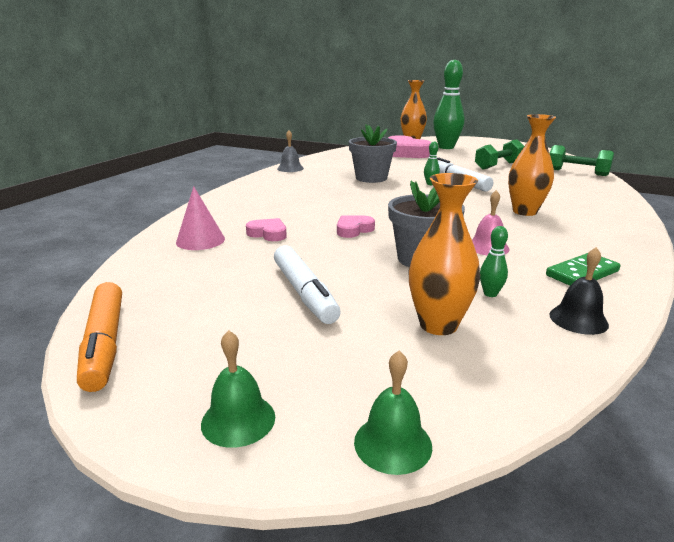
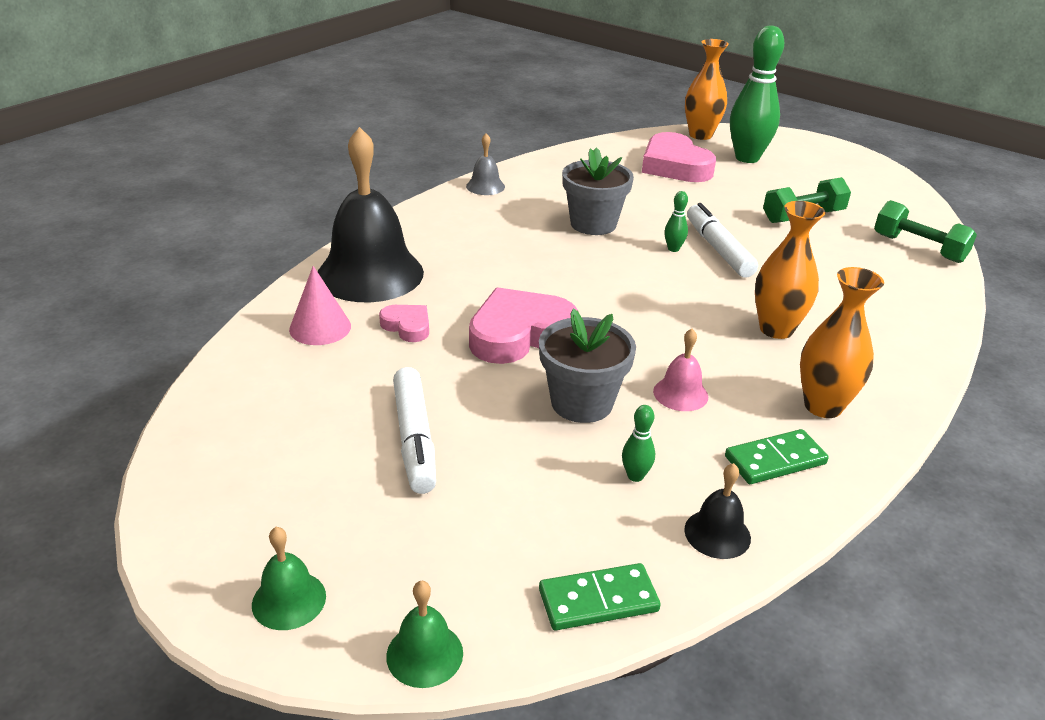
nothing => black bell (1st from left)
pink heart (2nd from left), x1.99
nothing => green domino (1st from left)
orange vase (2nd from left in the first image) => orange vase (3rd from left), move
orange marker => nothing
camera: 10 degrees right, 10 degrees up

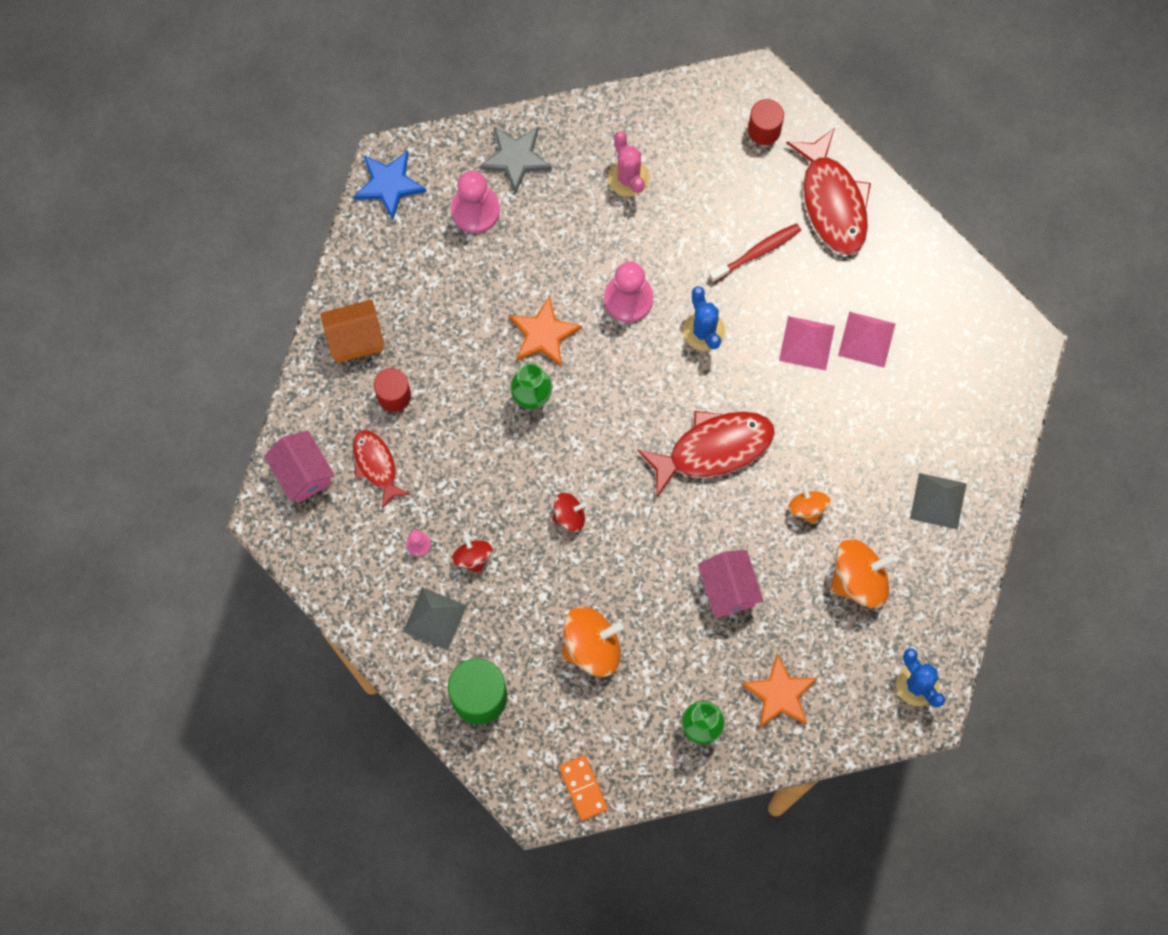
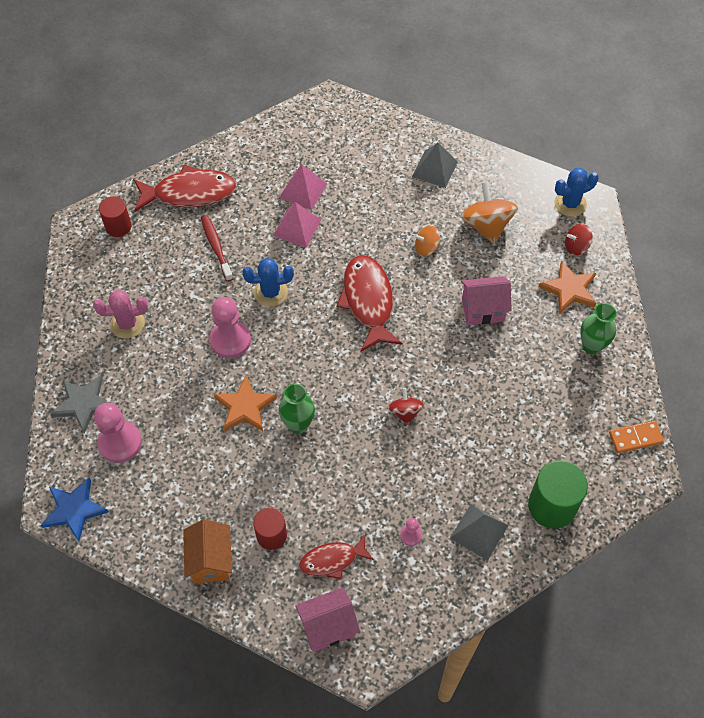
red spinning top (1st from left in the first image) => red spinning top (2nd from left), move
orange spinning top (1st from left) => nothing
camera: 80 degrees left, 15 degrees down

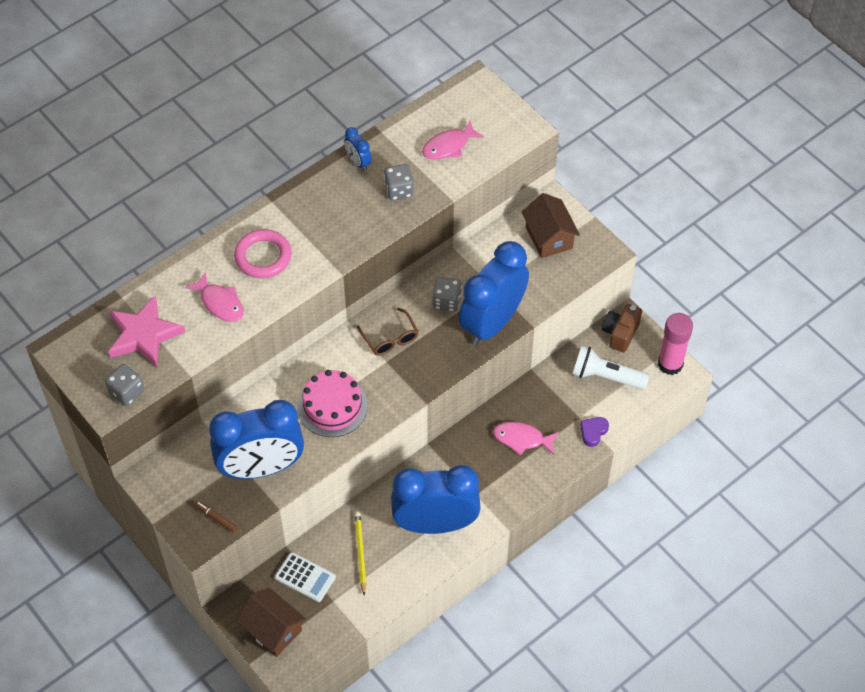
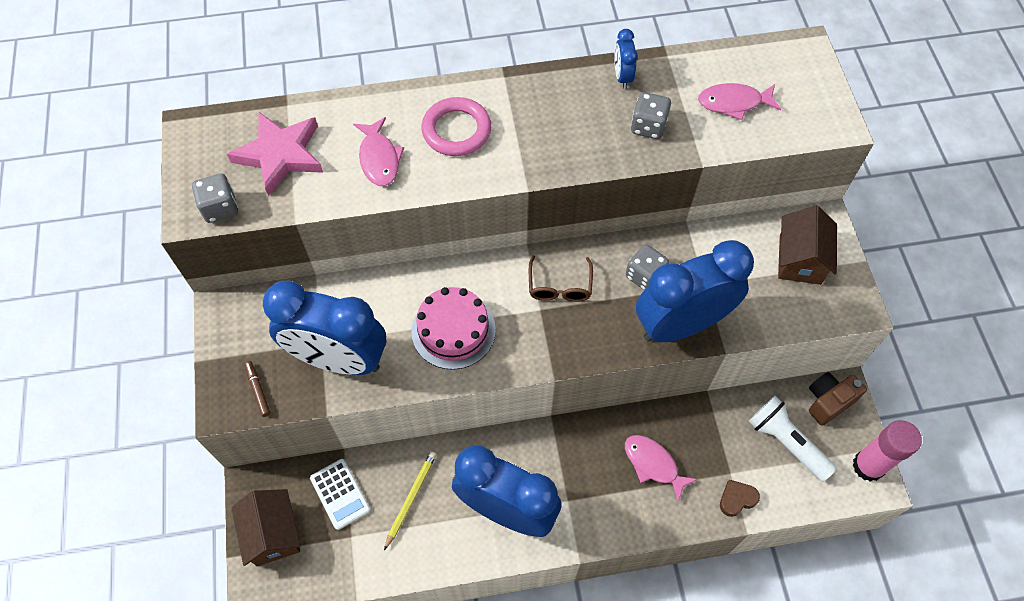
purple heart => brown heart
camera: 30 degrees right, 5 degrees up

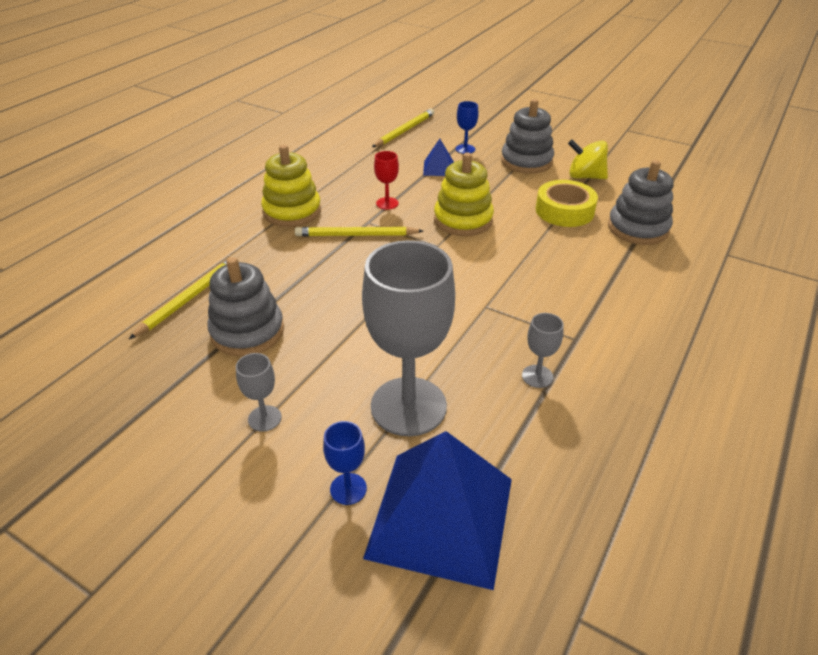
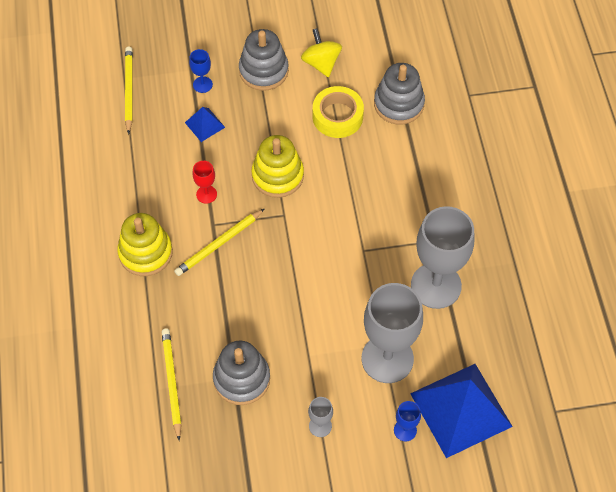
yellow spinning top, 90 degrees clockwise
grey goblet (3rd from left), x2.34
camera: 40 degrees left, 20 degrees up

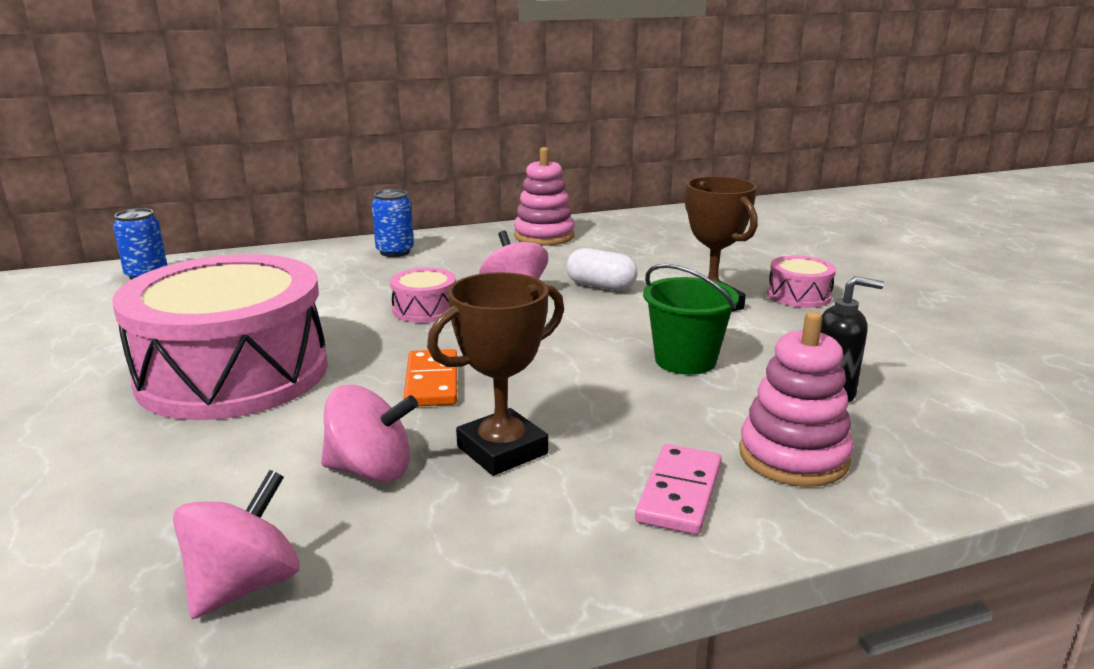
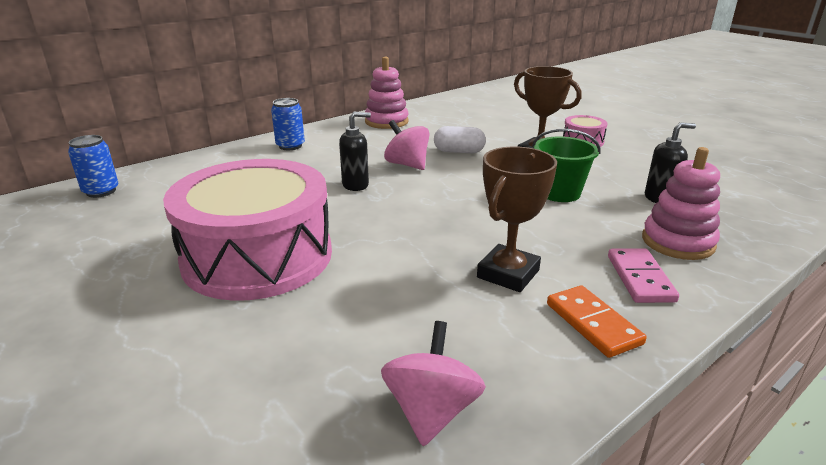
pink drum (2nd from left) => black soap dispenser (1st from left)
orange domino, move
pink spinning top (2nd from left) => nothing
camera: 20 degrees left, 5 degrees up

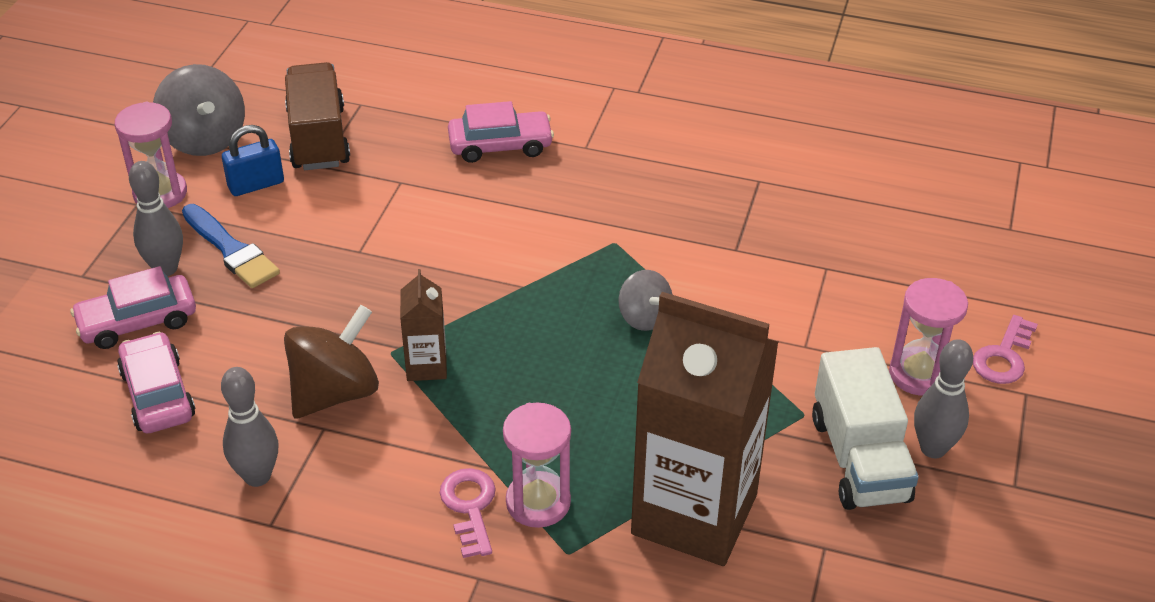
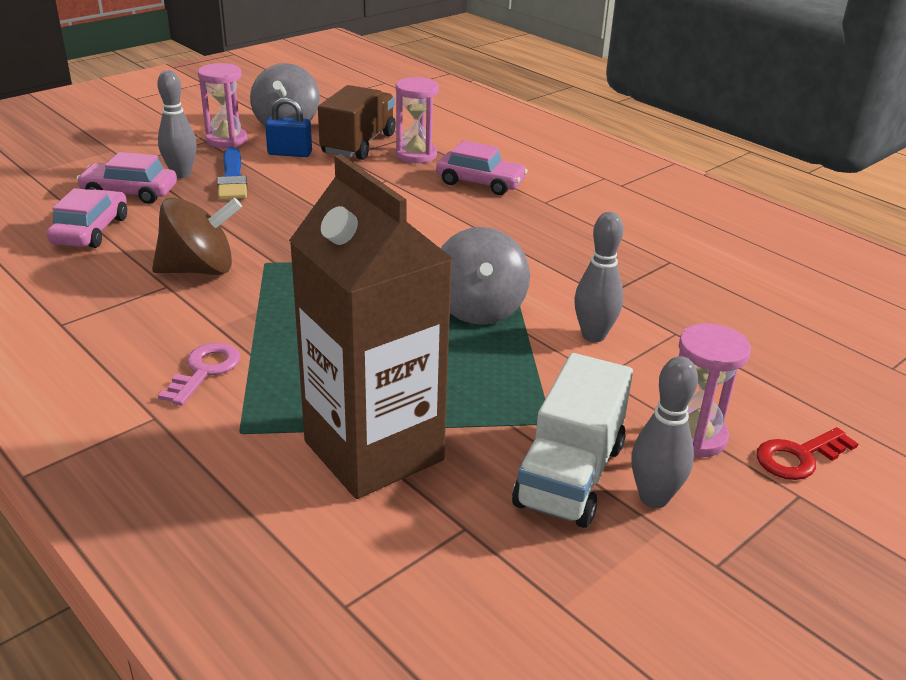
pink hourglass (2nd from left), move
grey spinning top (2nd from left), x1.67
grey bowling pin (2nd from left), move
pink key (2nd from left) => red key
brown carton (1st from left) => nothing
camera: 30 degrees right, 10 degrees down

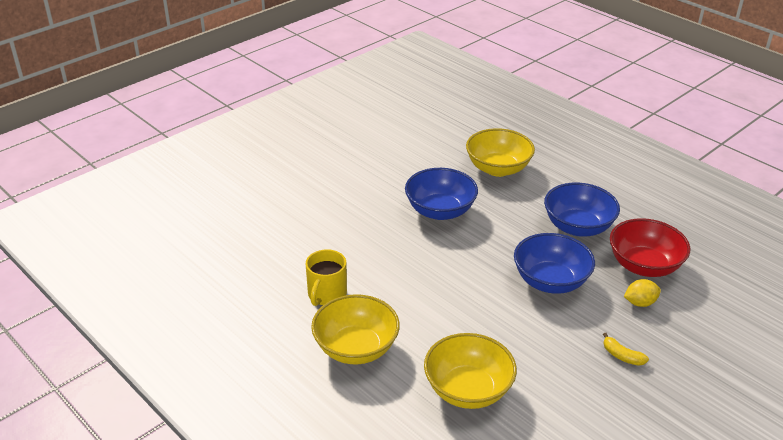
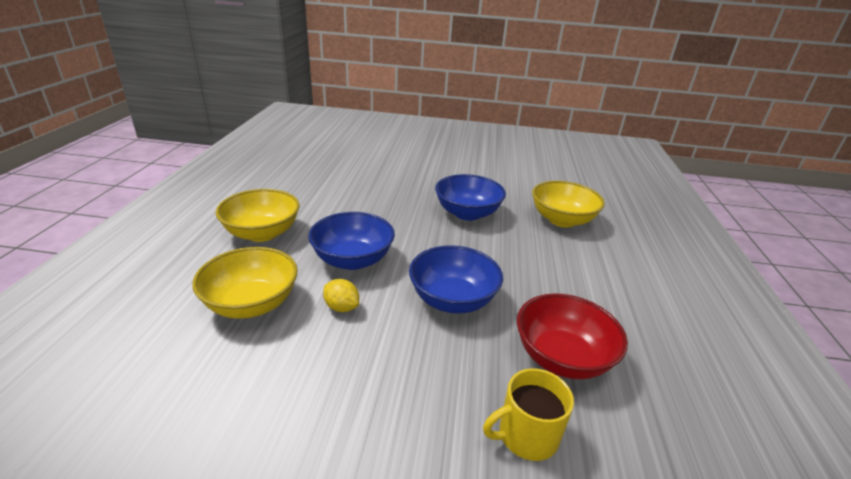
blue bowl (3rd from left in the first image) => blue bowl (1st from left), move
yellow lemon, move
yellow mug, move
yellow banana => nothing
camera: 50 degrees right, 5 degrees down

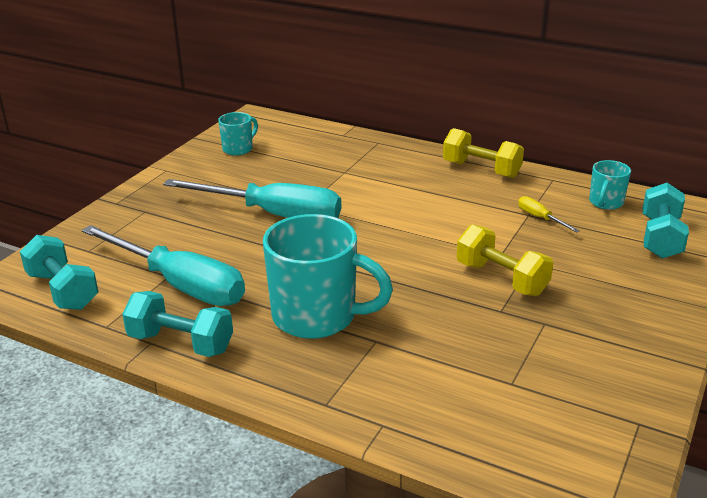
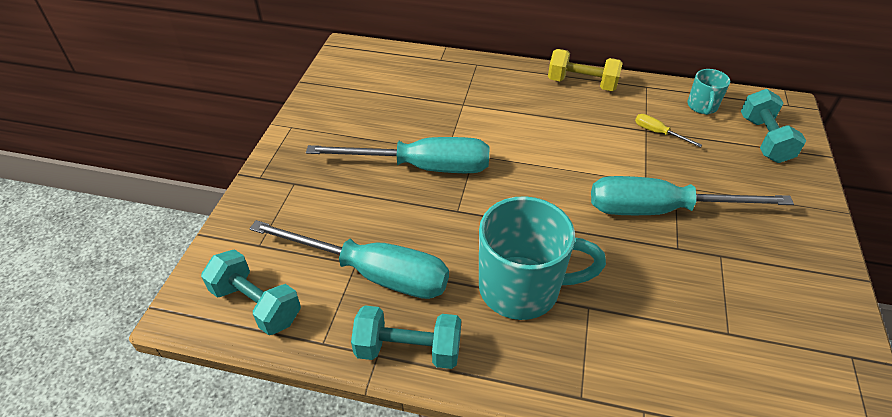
yellow dumbbell (2nd from left) => turquoise screwdriver (3rd from left)
turquoise mug (1st from left) => nothing
camera: 15 degrees left, 15 degrees up

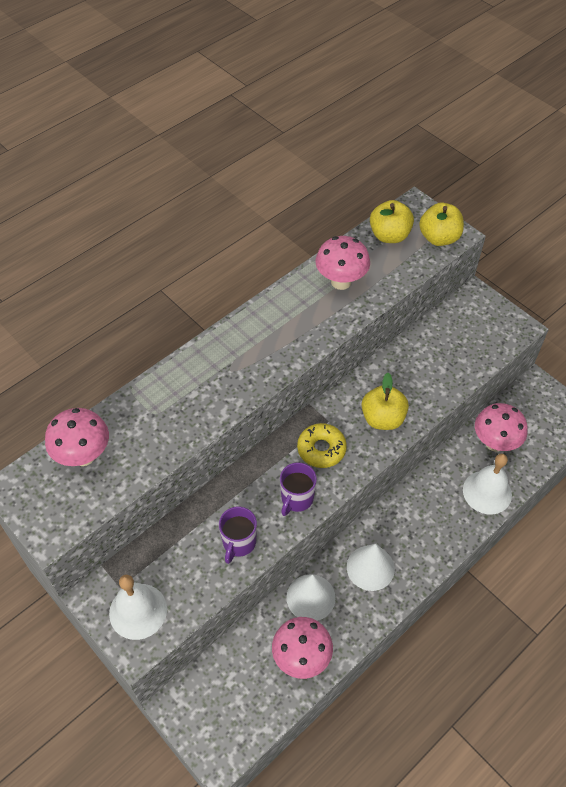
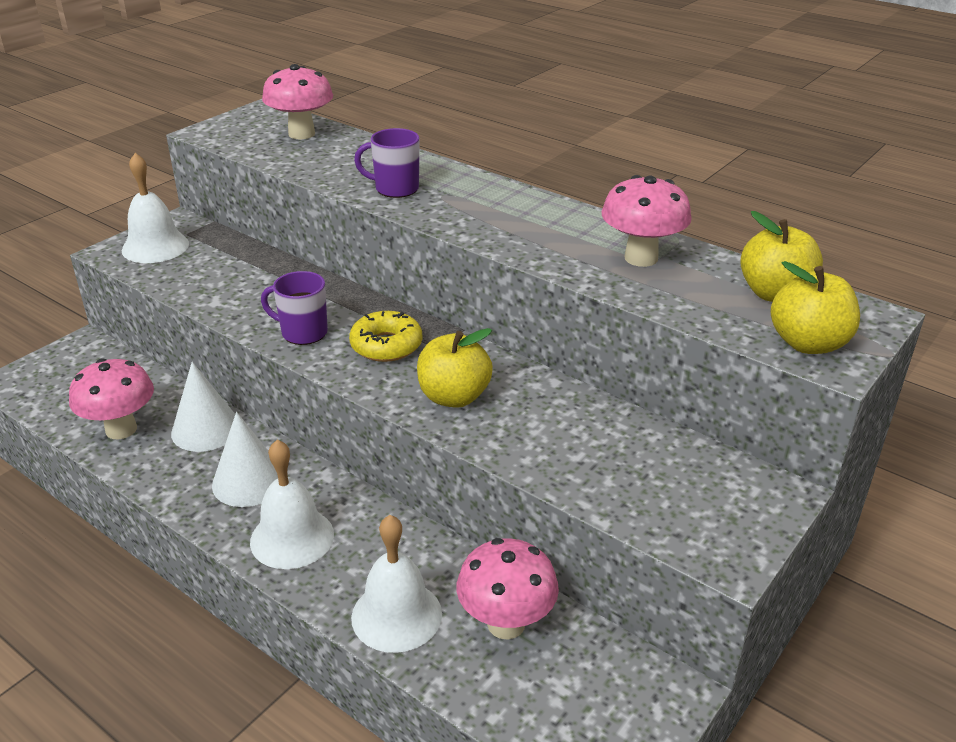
nothing => white bell (2nd from left)
purple mug (1st from left in the first image) => purple mug (2nd from left), move
camera: 80 degrees right, 20 degrees down

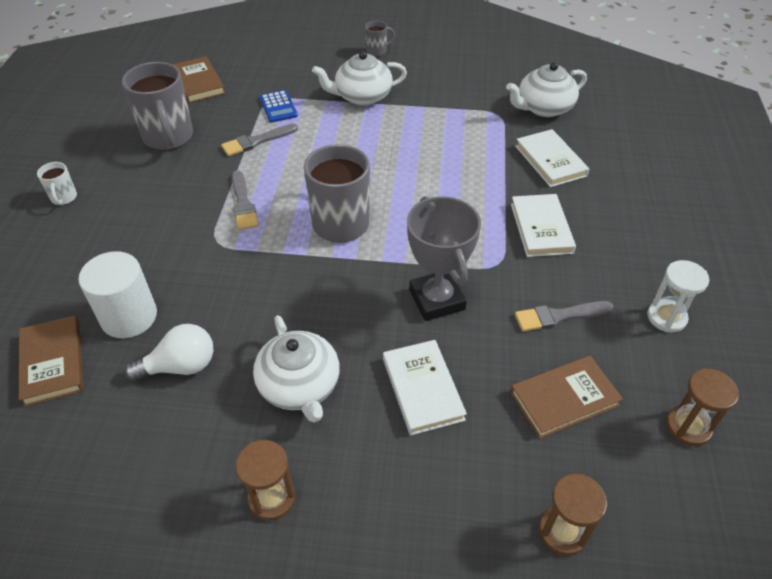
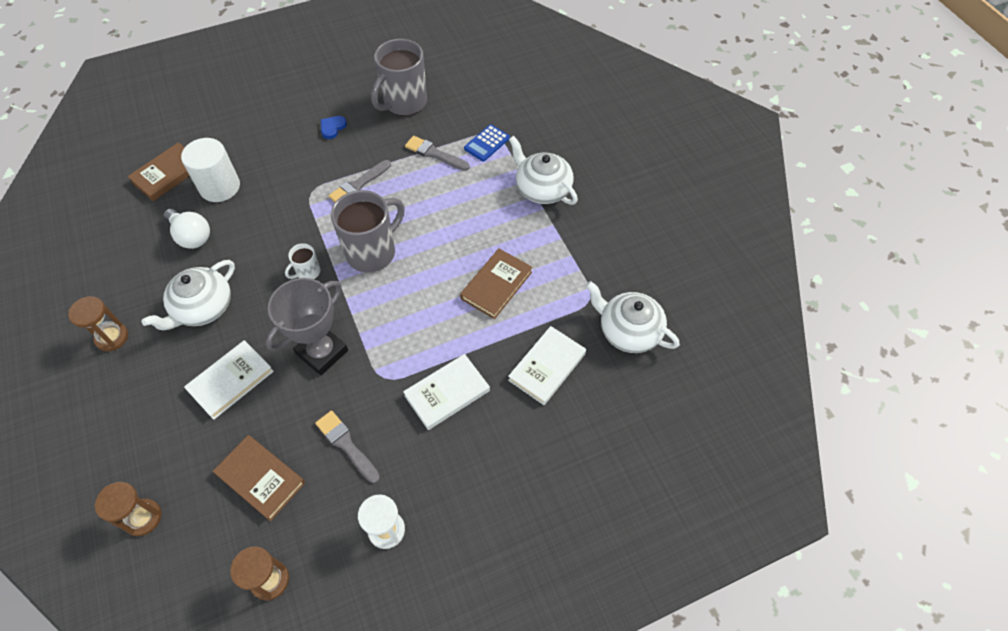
white mug, move
nothing => blue heart
brown book (2nd from left in the first image) => brown book (3rd from left), move
grey mug (3rd from left) => nothing
camera: 60 degrees right, 10 degrees up

